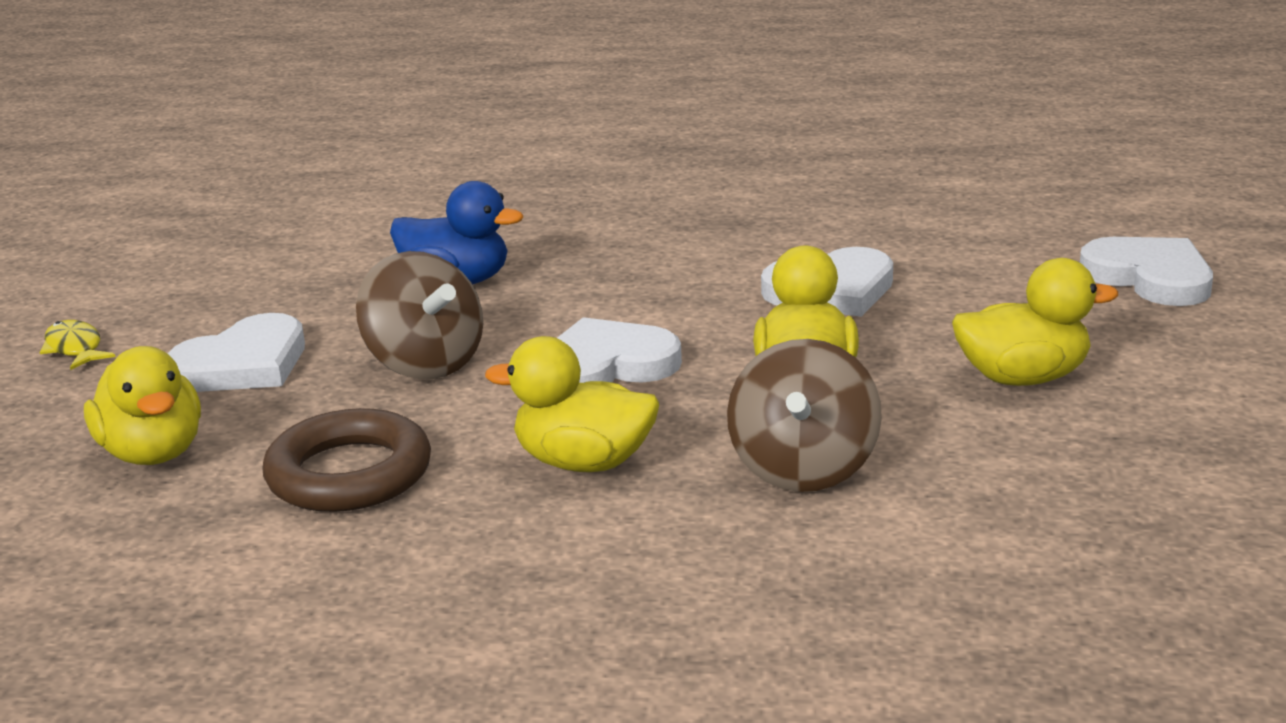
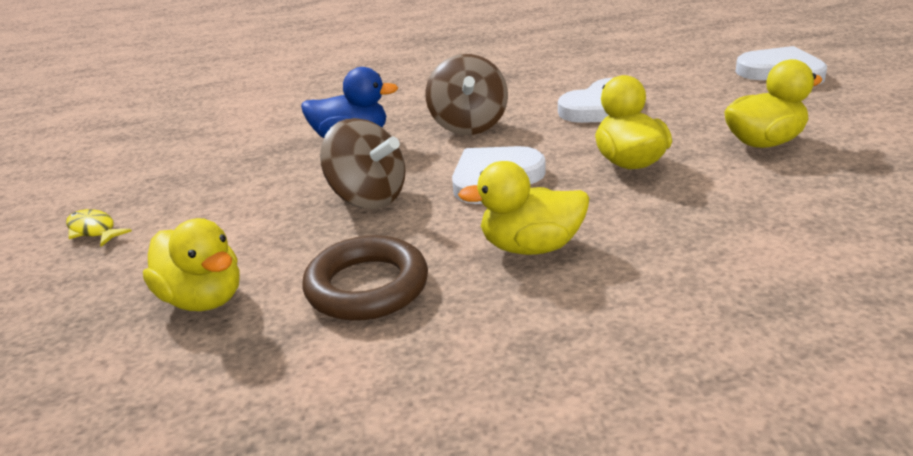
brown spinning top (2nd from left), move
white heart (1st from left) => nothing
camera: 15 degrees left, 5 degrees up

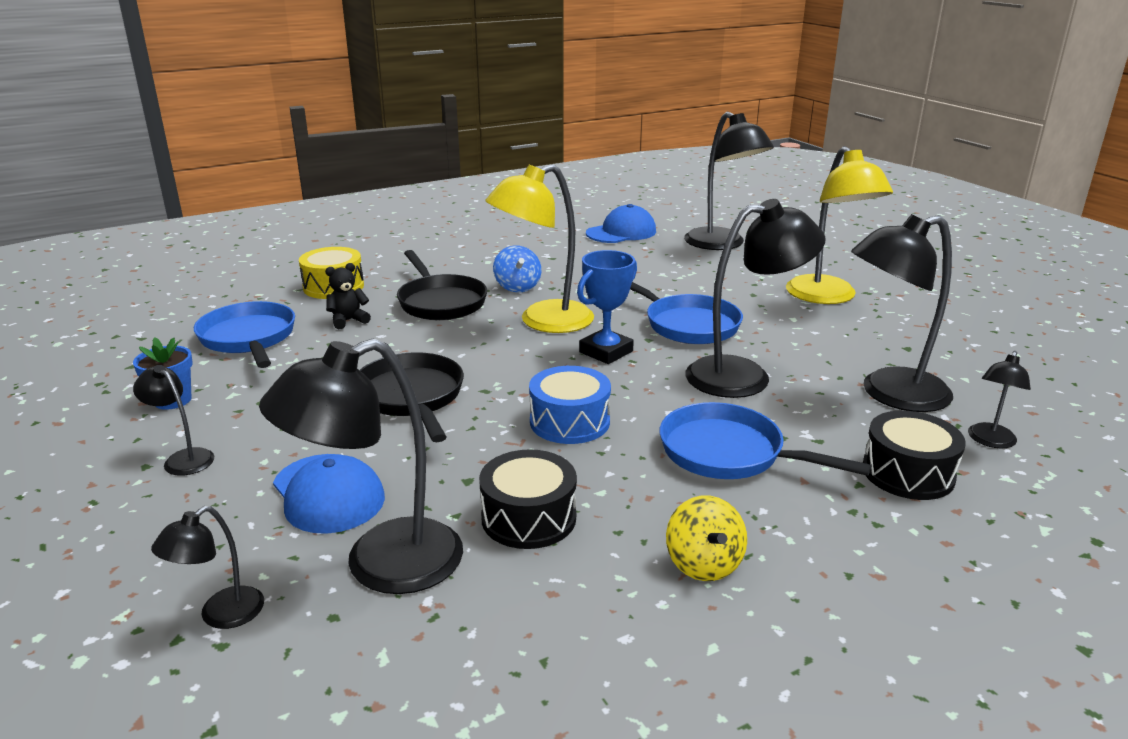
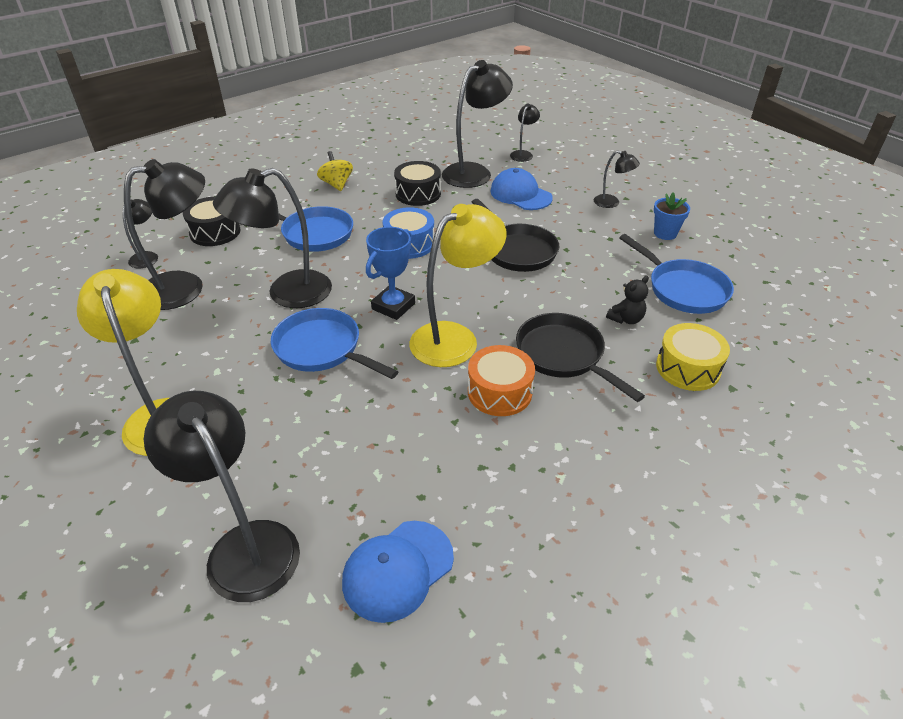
blue spinning top => orange drum
camera: 170 degrees right, 15 degrees up

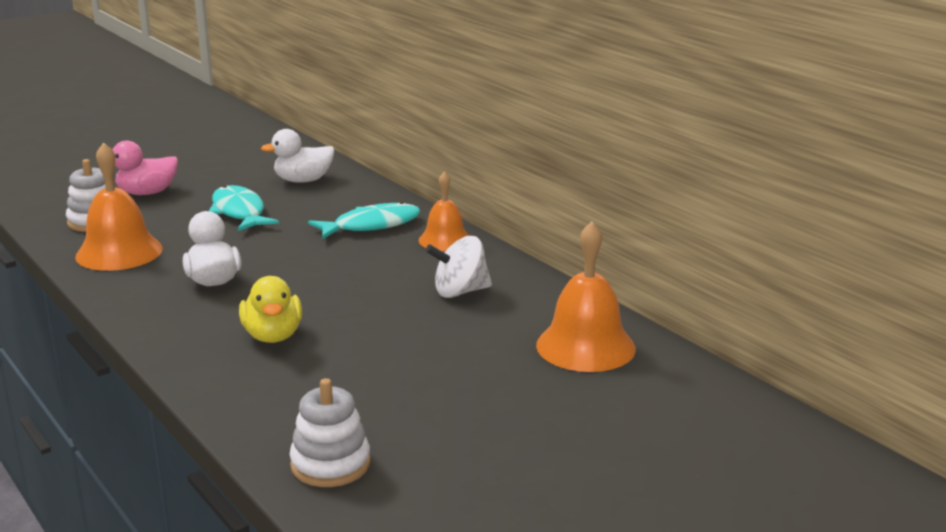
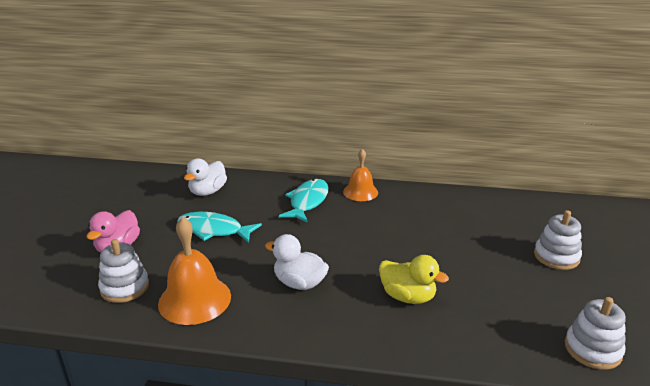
nothing => white stacking toy (2nd from left)
white spinning top => nothing
orange bell (3rd from left) => nothing
camera: 45 degrees left, 5 degrees up

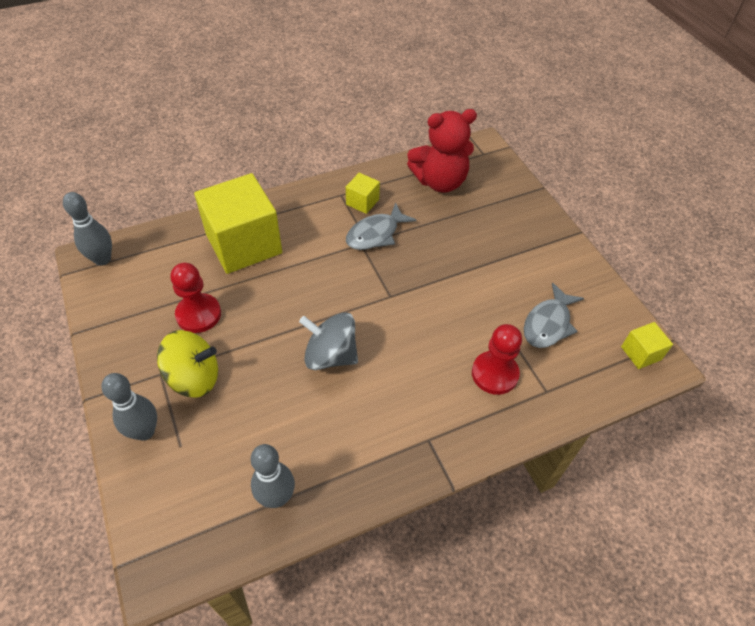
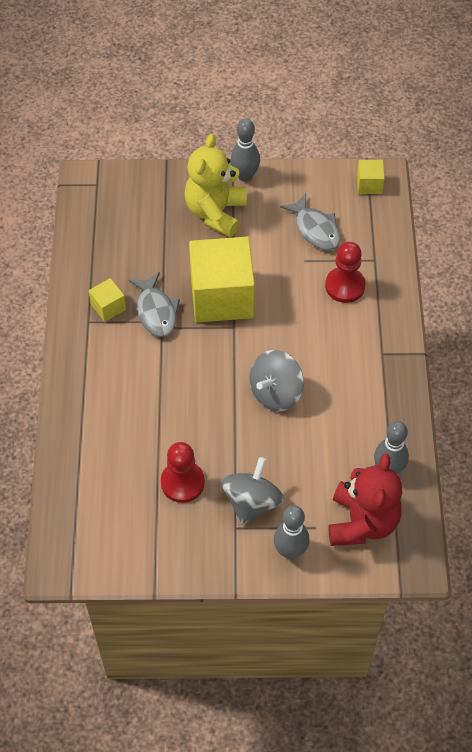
nothing => yellow teddy bear
yellow cube (1st from left in the first image) => yellow cube (2nd from left), move
yellow spinning top => grey spinning top (1st from left)
grey bowling pin (1st from left), move
red teddy bear, move
camera: 65 degrees left, 5 degrees up

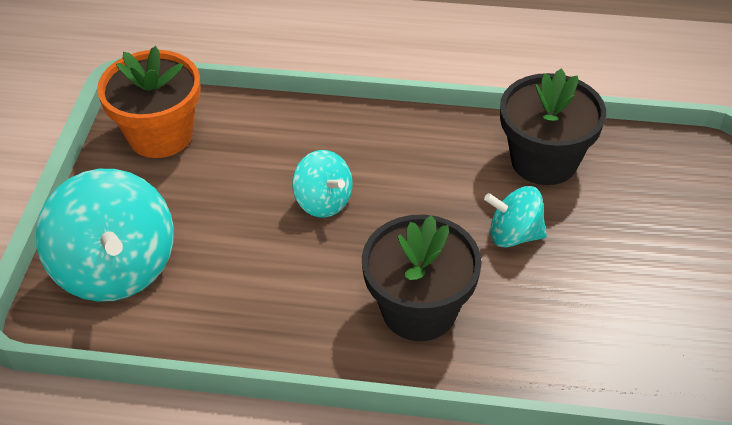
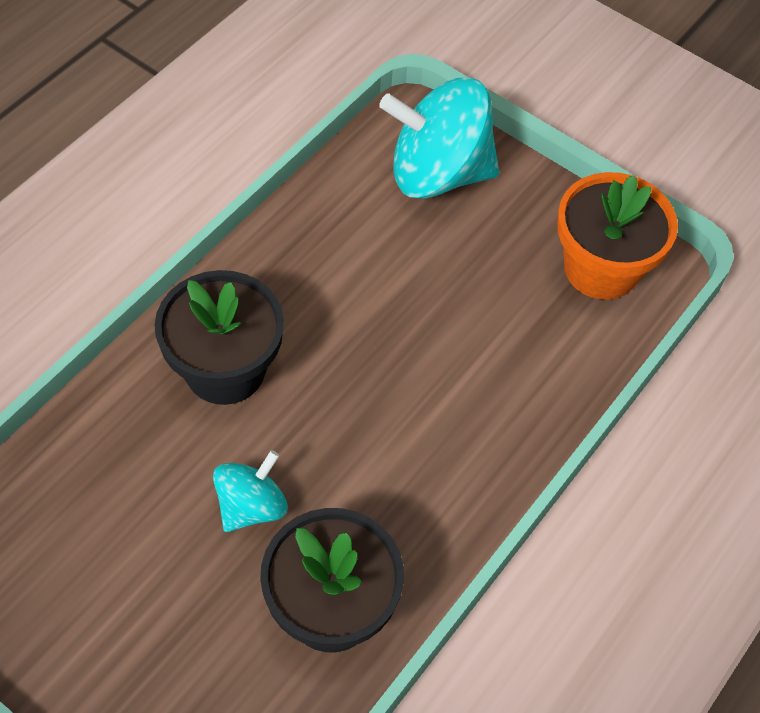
turquoise spinning top (2nd from left) => nothing
camera: 115 degrees right, 10 degrees up

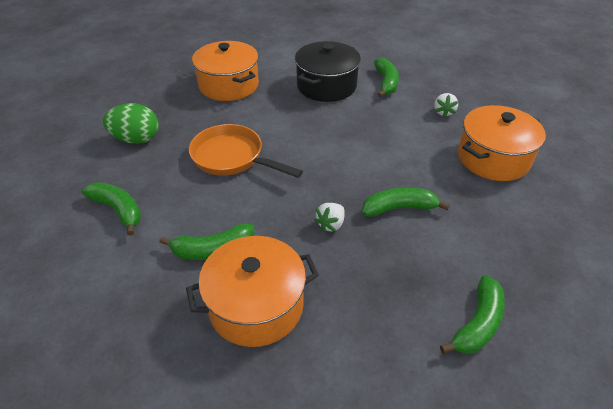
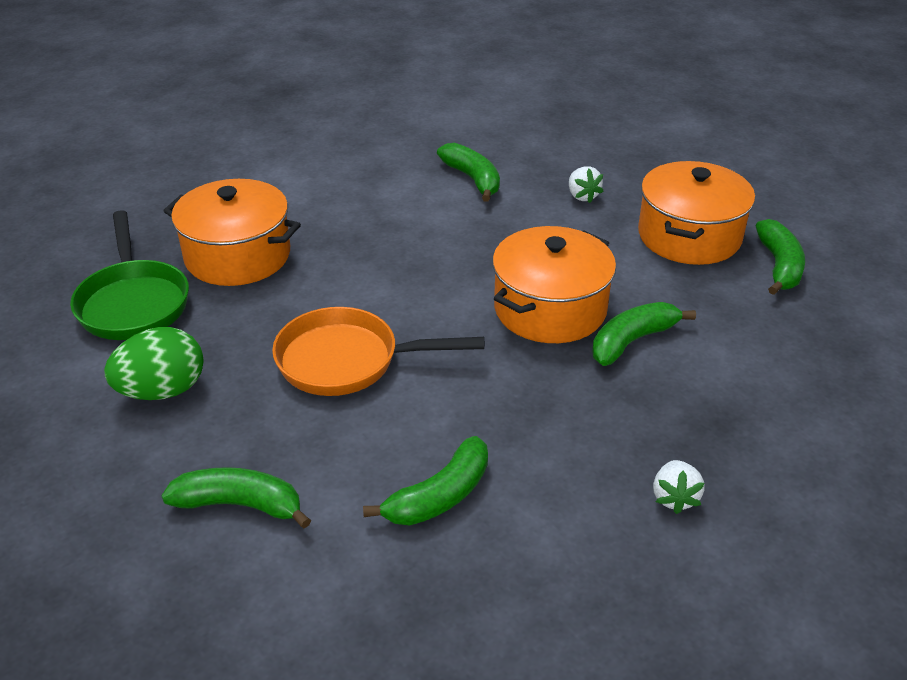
nothing => green pan
orange pot (2nd from left), move
white strawberry (1st from left in the first image) => white strawberry (2nd from left), move
green banana (5th from left), move
black pot => nothing
camera: 30 degrees left, 5 degrees down

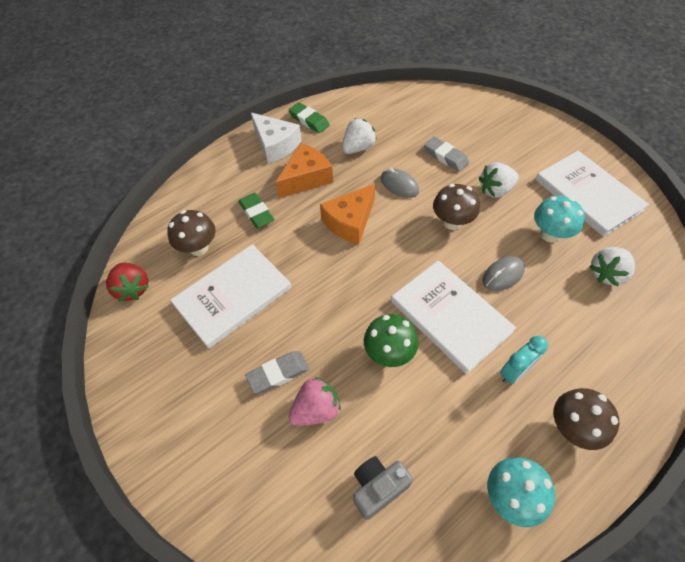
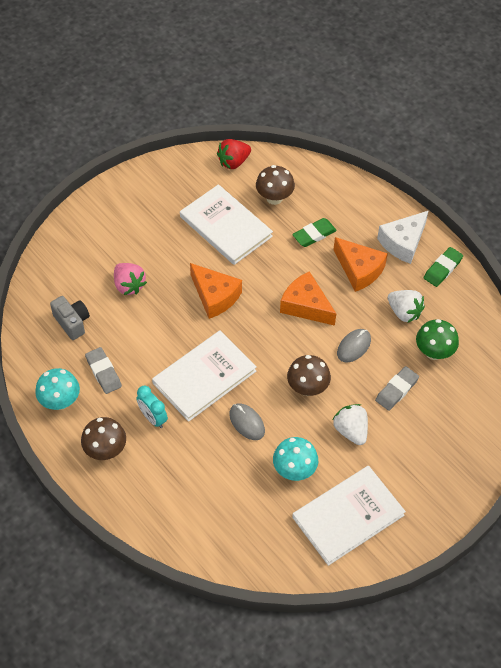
grey eraser (1st from left), move
nothing => orange cheese (1st from left)
green mushroom, move
white strawberry (3rd from left) => nothing
camera: 85 degrees right, 0 degrees up

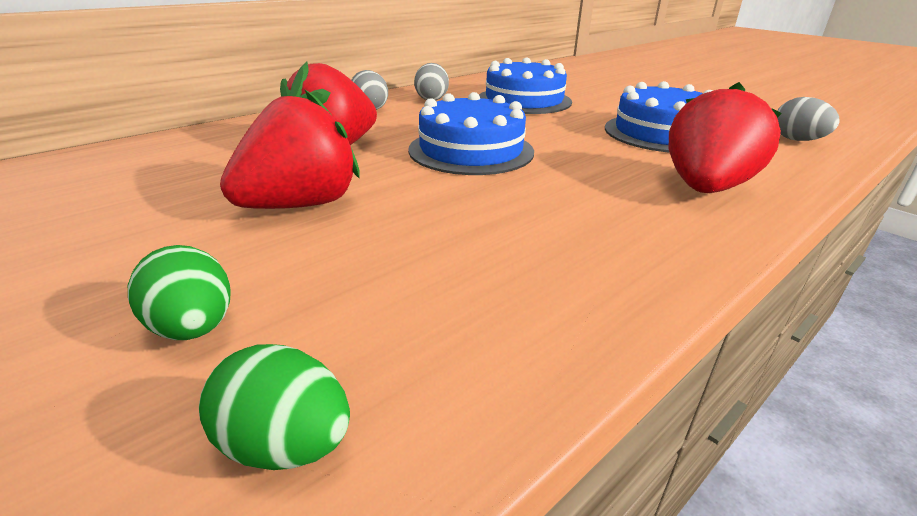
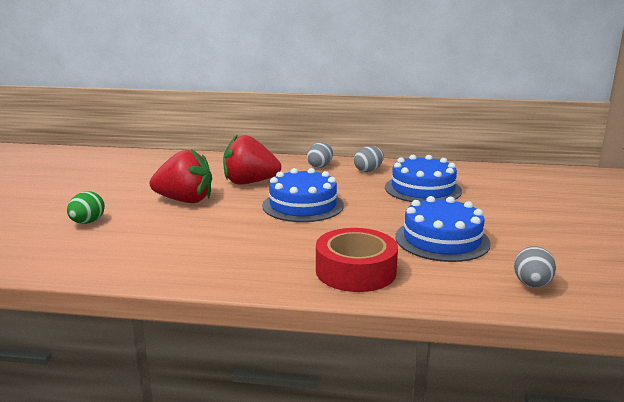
red strawberry (3rd from left) => red tape
green egg (2nd from left) => nothing
camera: 50 degrees right, 10 degrees down

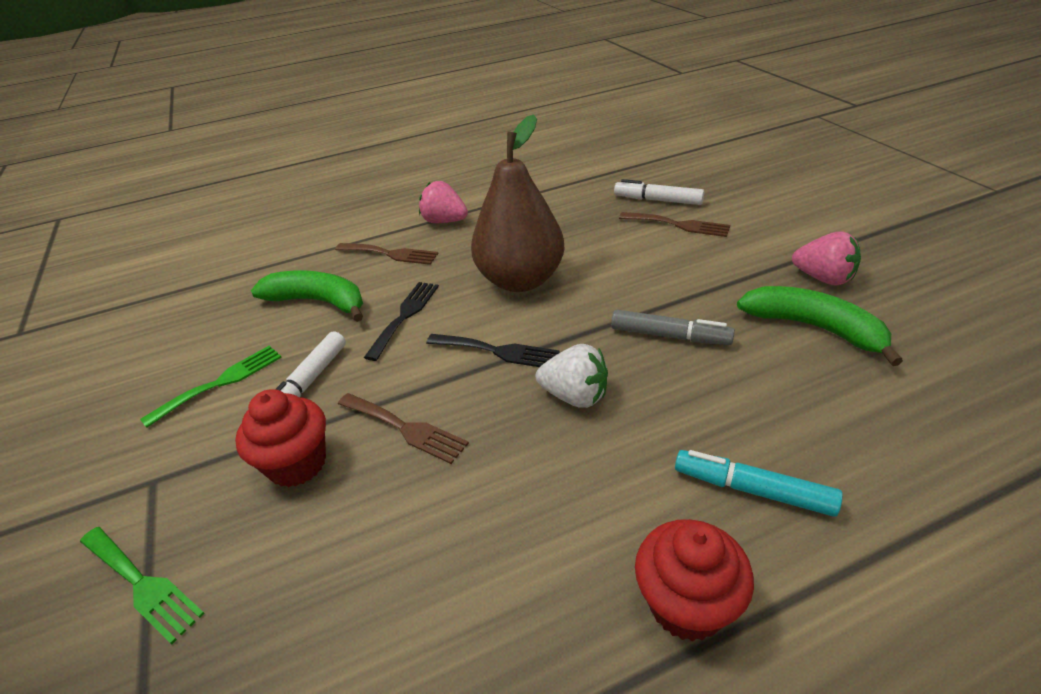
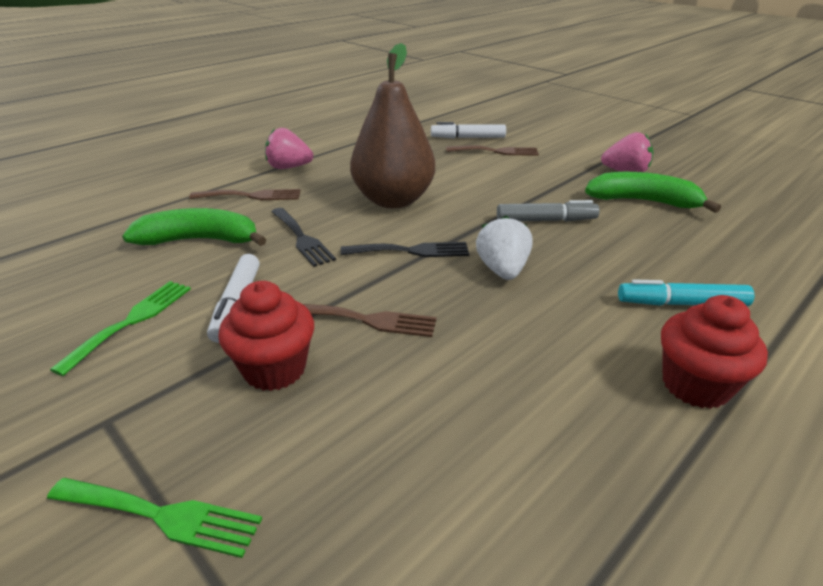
black fork (1st from left), 150 degrees clockwise
white strawberry, 90 degrees counterclockwise
camera: 25 degrees left, 5 degrees down

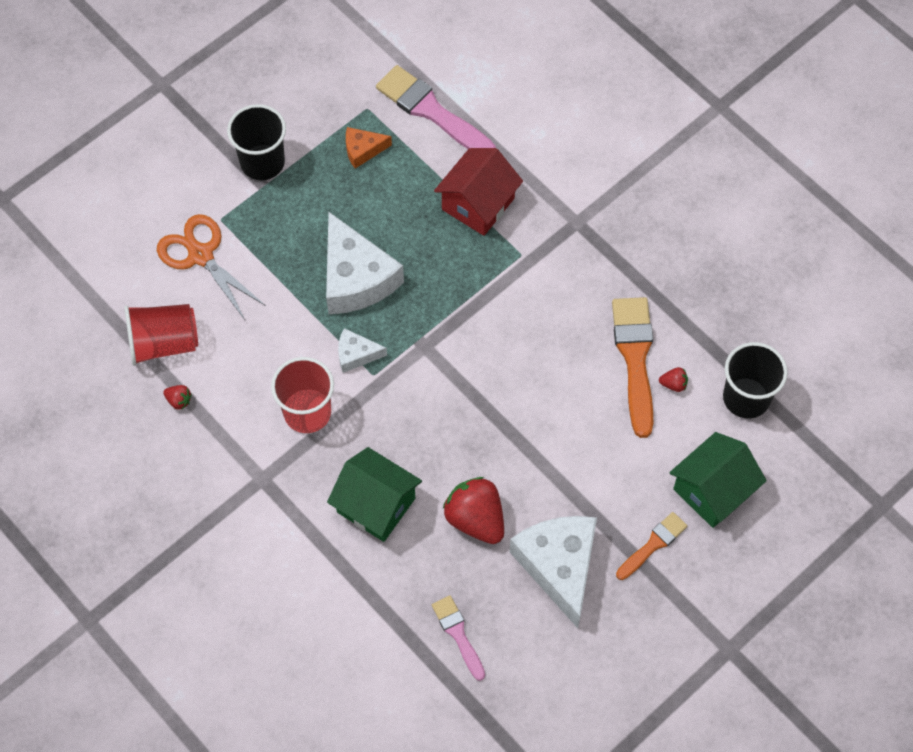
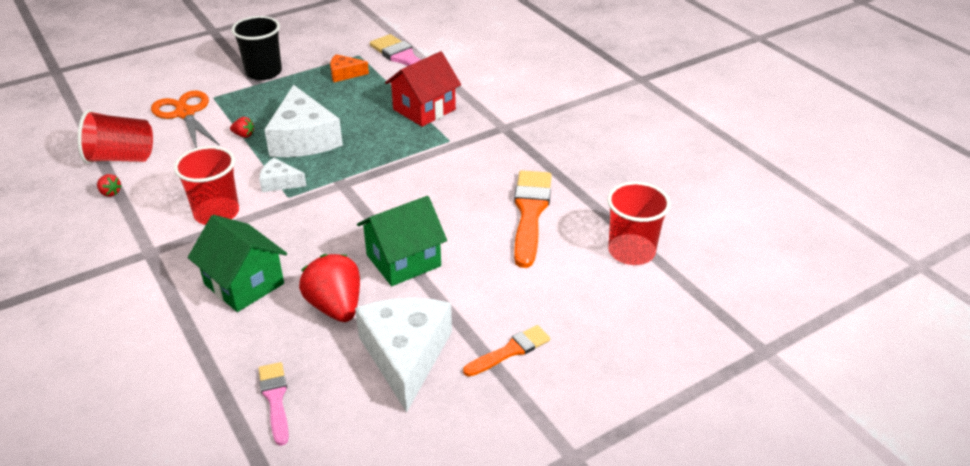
red strawberry (3rd from left in the first image) => red strawberry (2nd from left), move
green house (2nd from left), move
black cup (2nd from left) => red cup (3rd from left)
camera: 10 degrees right, 25 degrees down

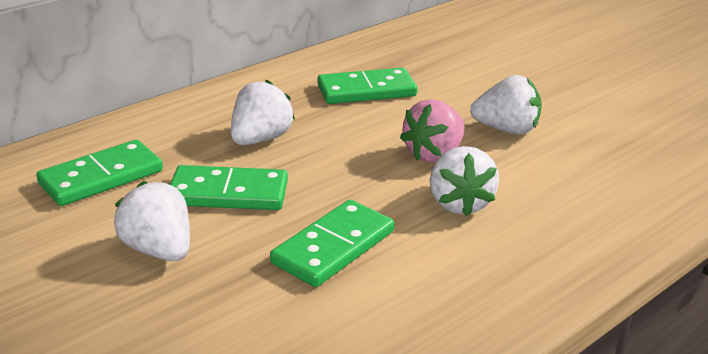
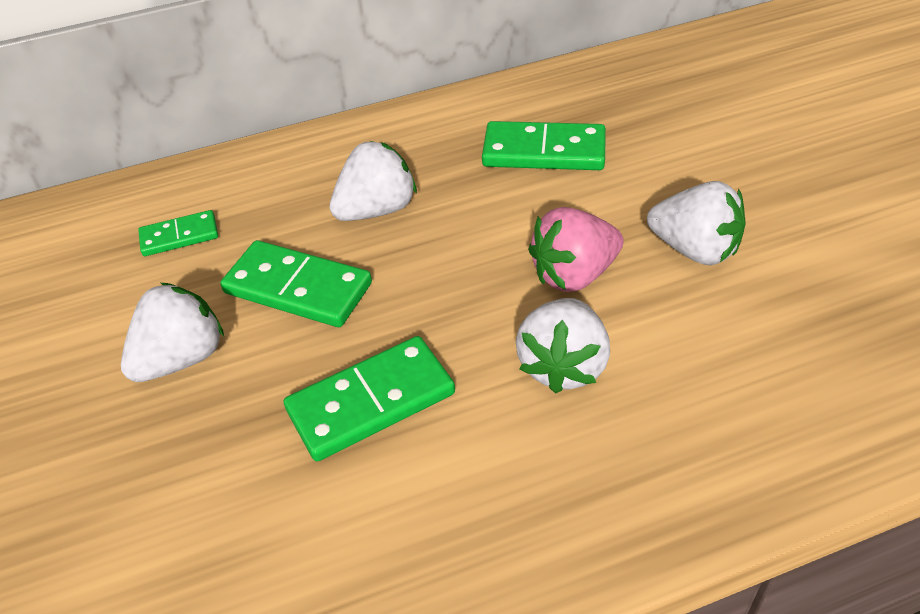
white strawberry (1st from left), 60 degrees clockwise
green domino (1st from left), x0.59
camera: 25 degrees right, 15 degrees up

